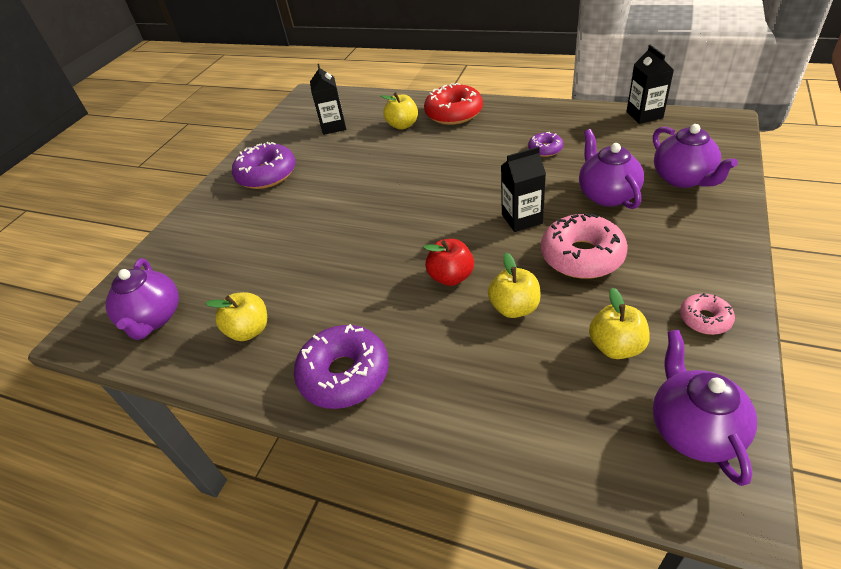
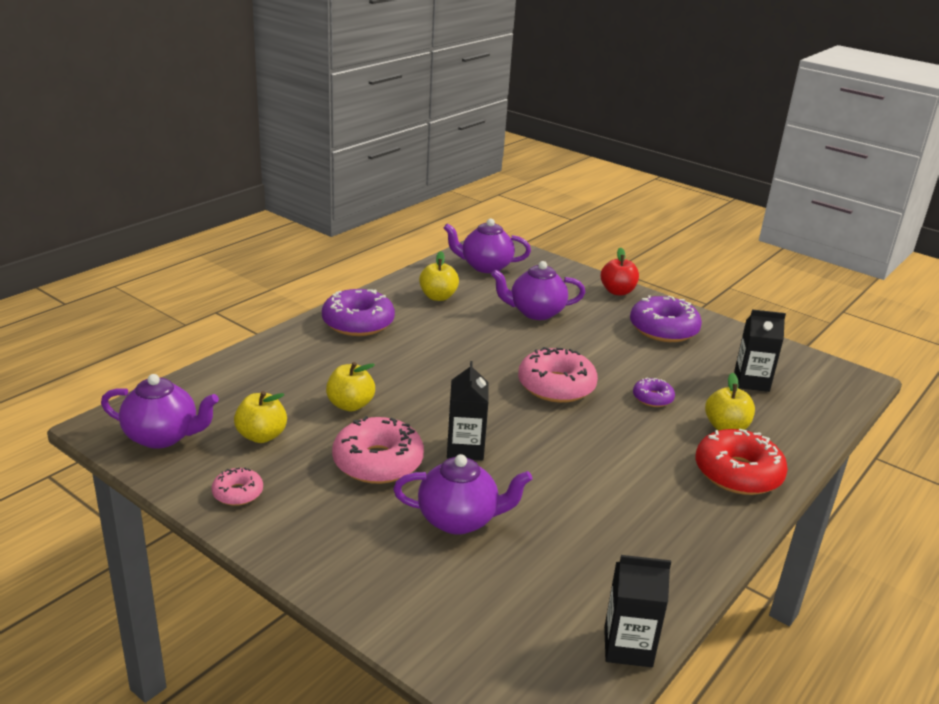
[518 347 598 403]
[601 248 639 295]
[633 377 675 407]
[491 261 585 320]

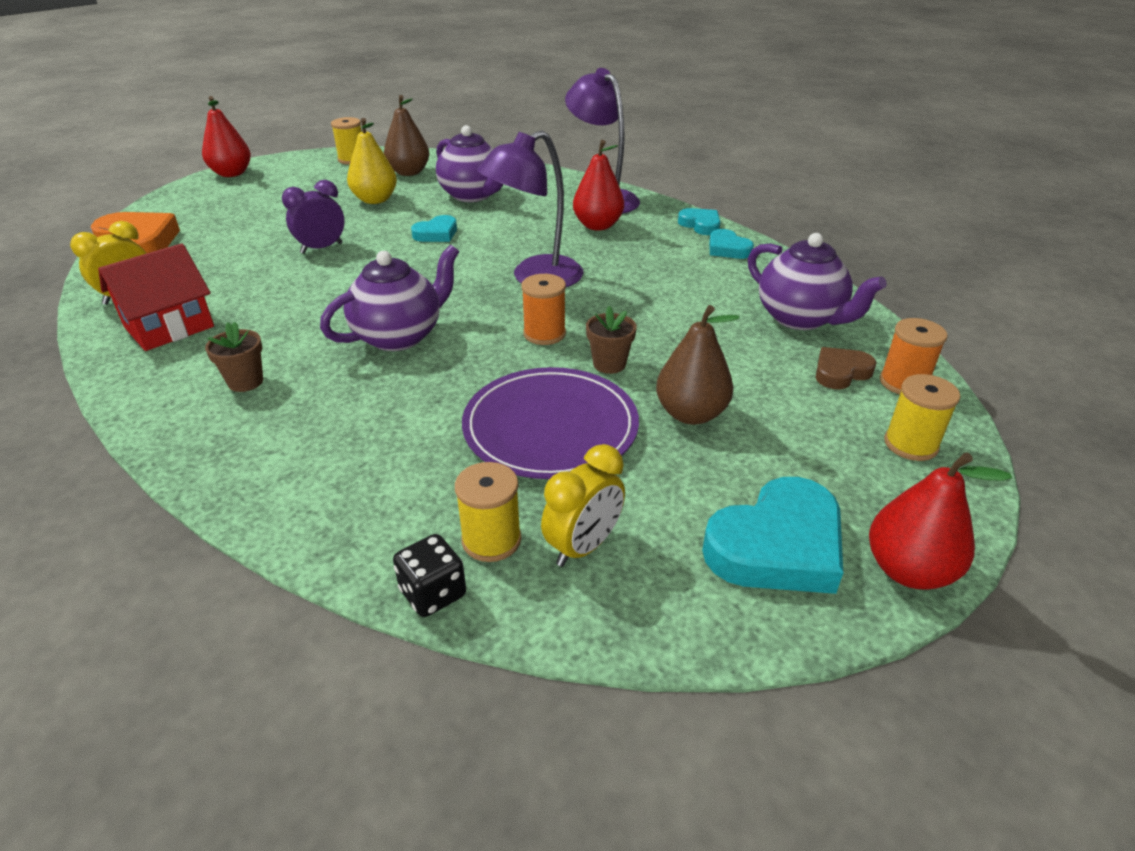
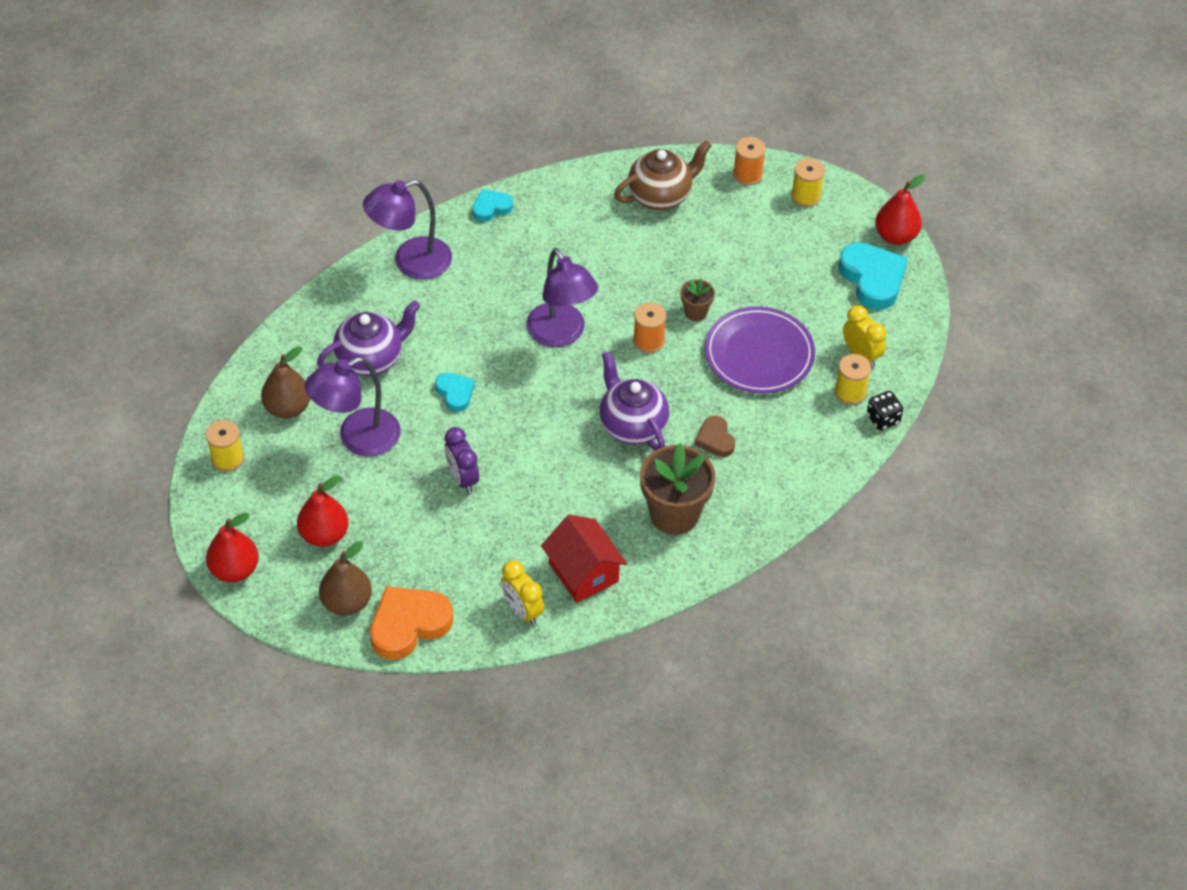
[709 229 754 259] (first image)
[297 475 349 547]
[319 541 372 616]
[695 416 735 457]
[305 357 401 457]
[614 140 712 210]
[640 443 715 535]

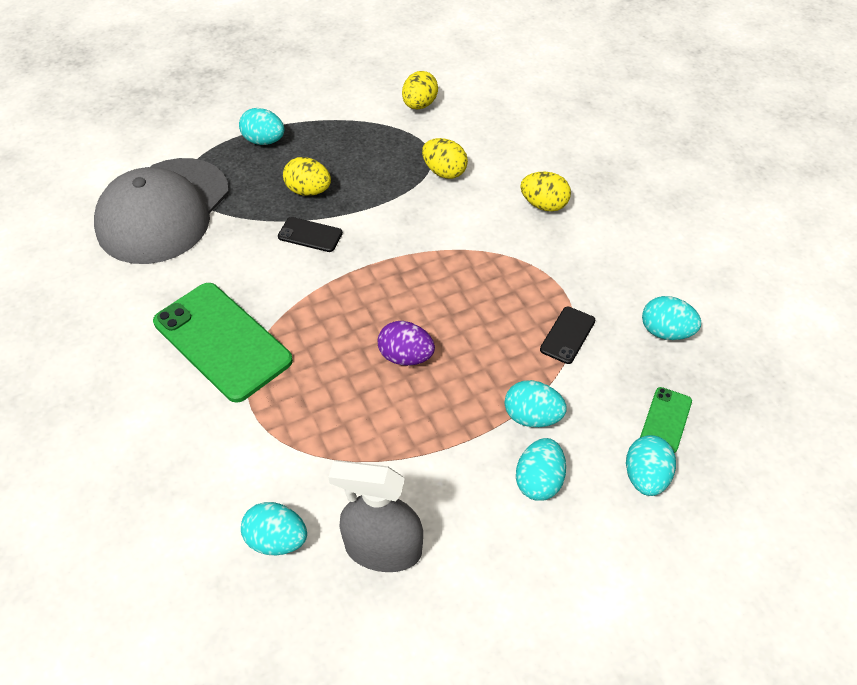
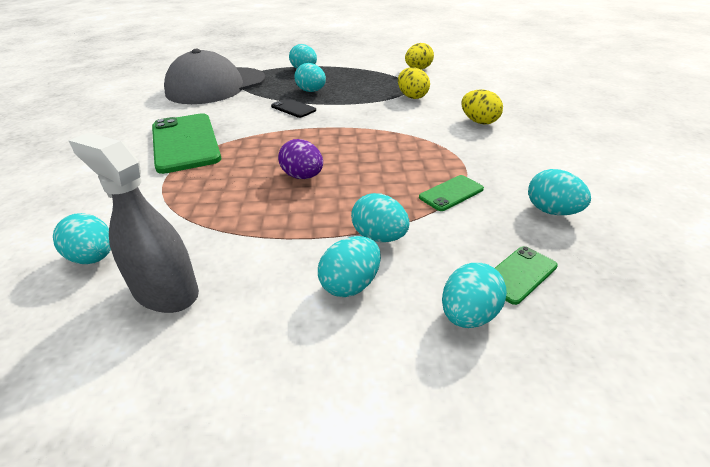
[294 63 326 92]
[419 175 484 211]

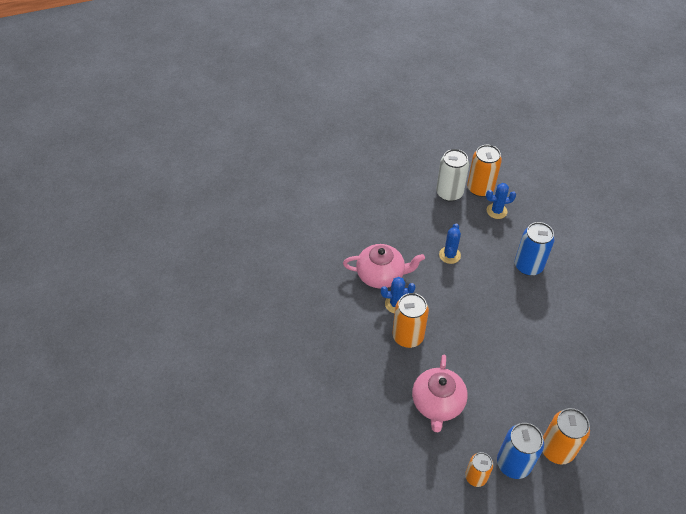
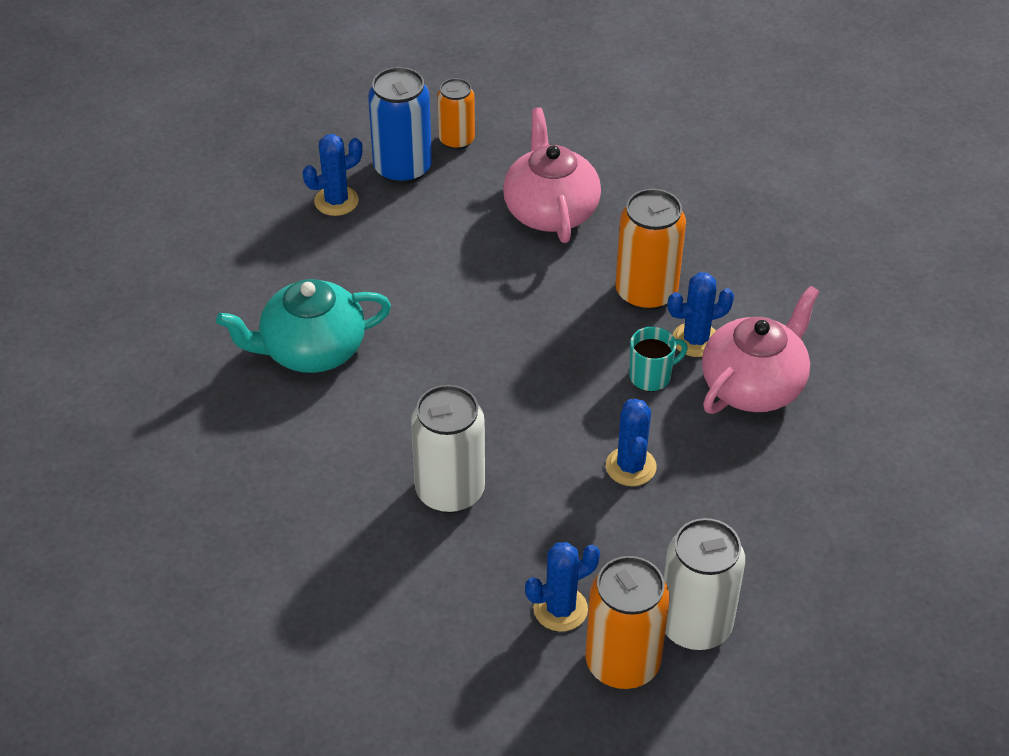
[216 279 391 373]
[629 327 688 392]
[303 134 363 216]
[411 385 485 513]
[702 286 820 414]

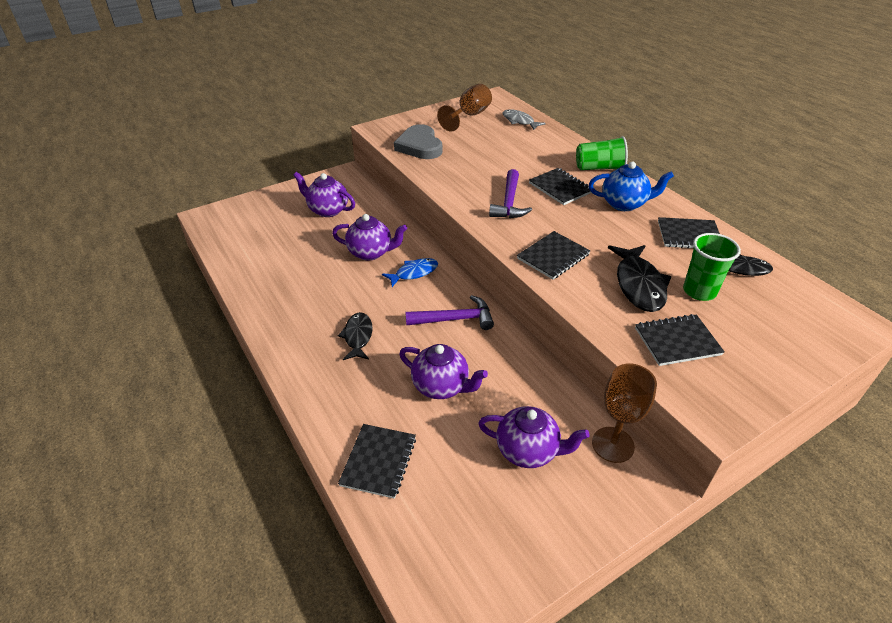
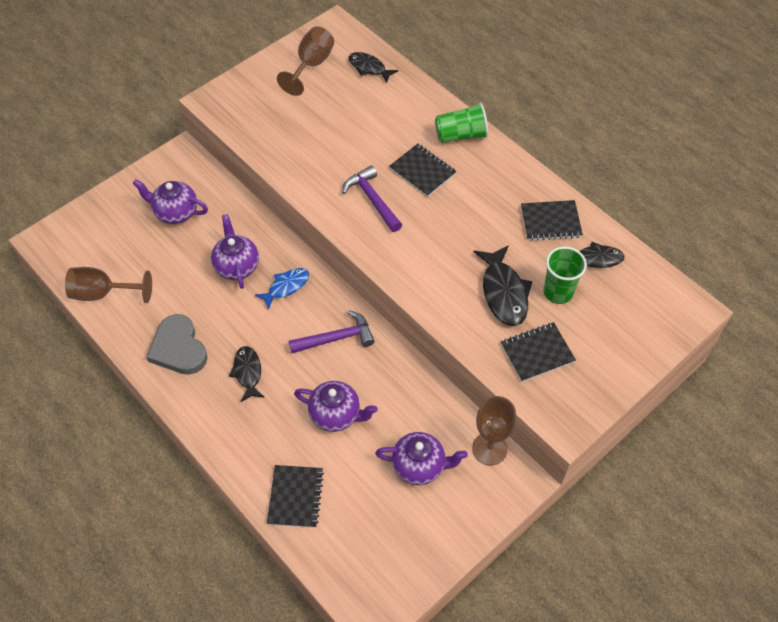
[517 231 590 279] (first image)
[589 161 674 211] (first image)
[65 267 152 303]
[146 314 208 375]
[348 52 398 83]
[211 214 259 289]
[342 165 402 232]

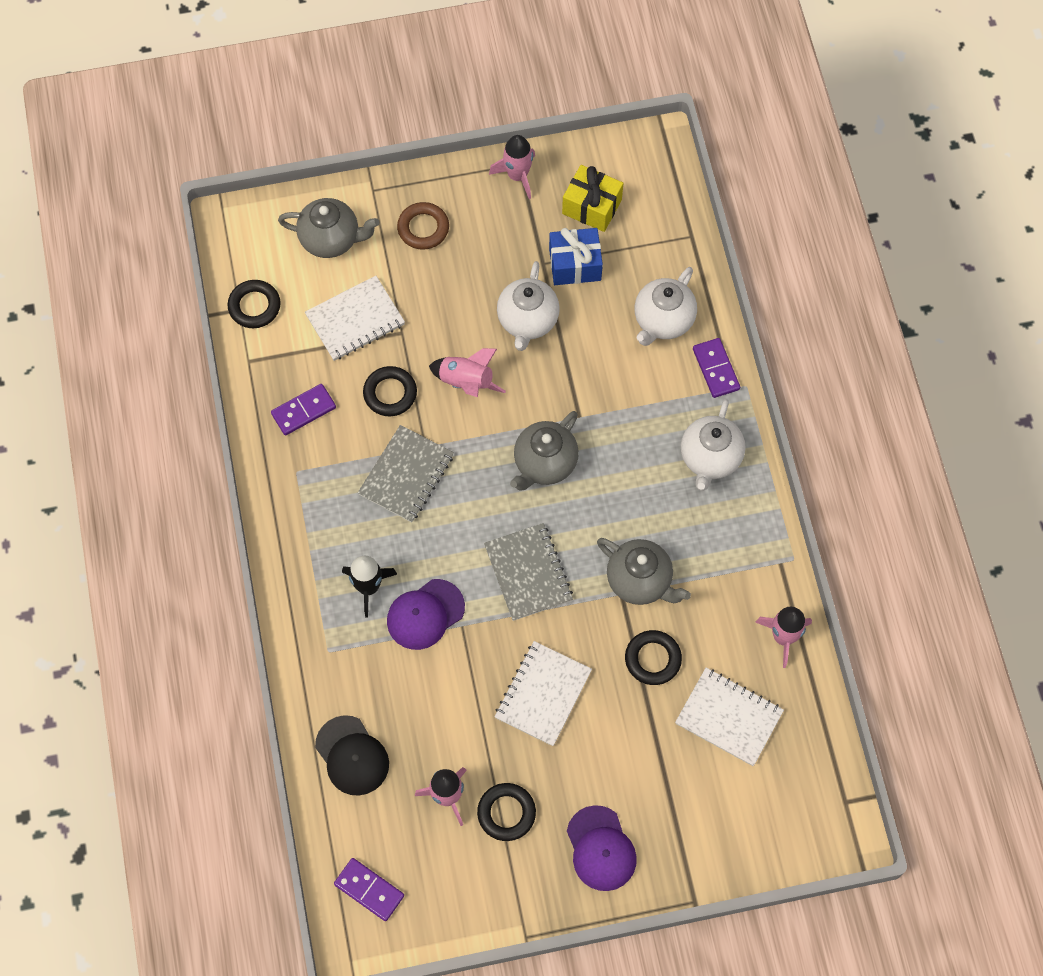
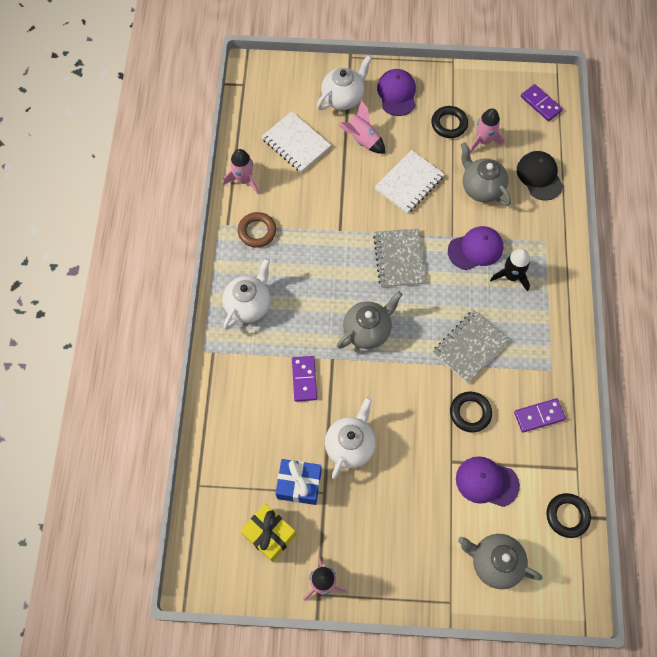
[625 630 682 685] (first image)
[238 212 276 248]
[338 100 385 154]
[461 142 511 206]
[317 55 372 110]
[292 356 317 402]
[456 456 520 507]

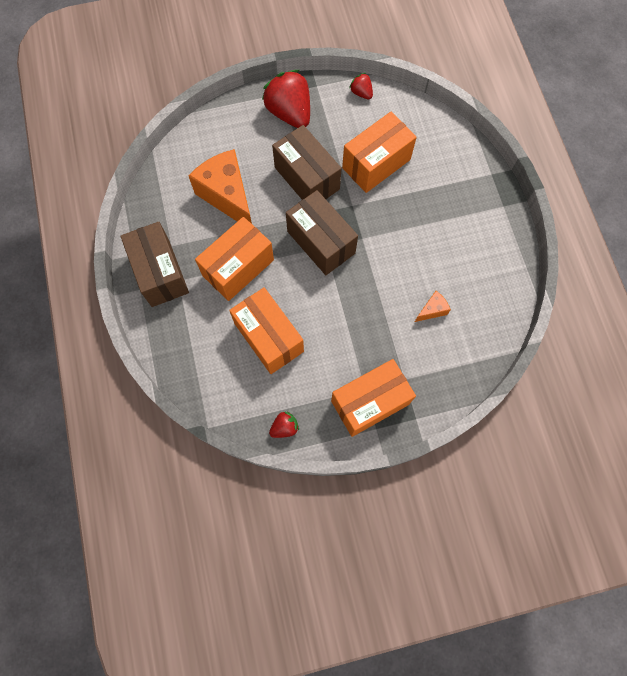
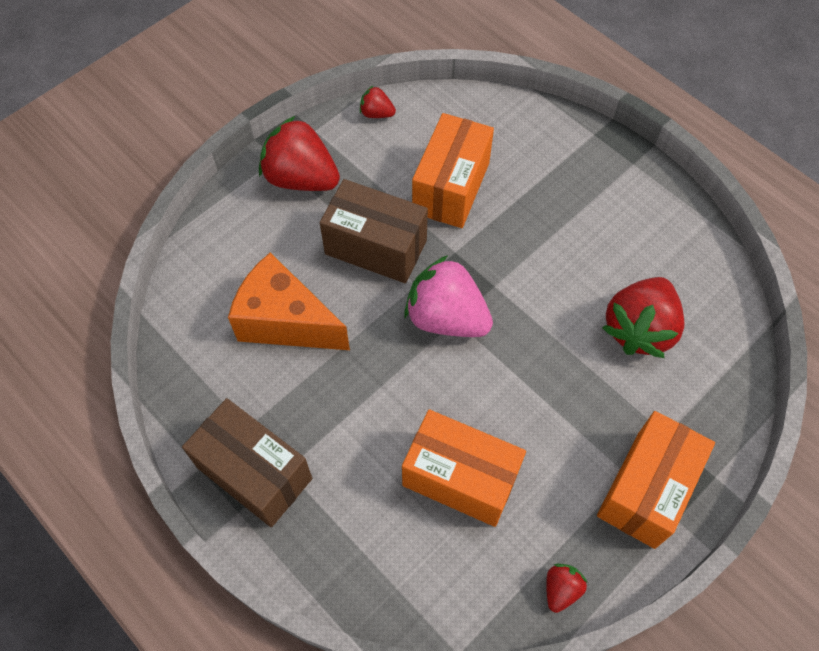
[195 217 274 301] (first image)
[404 255 493 337]
[602 277 685 358]

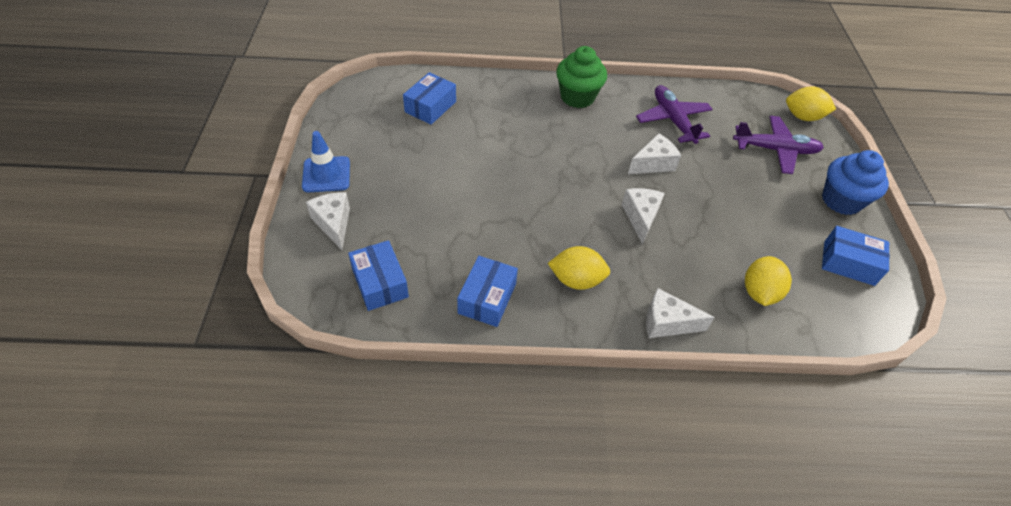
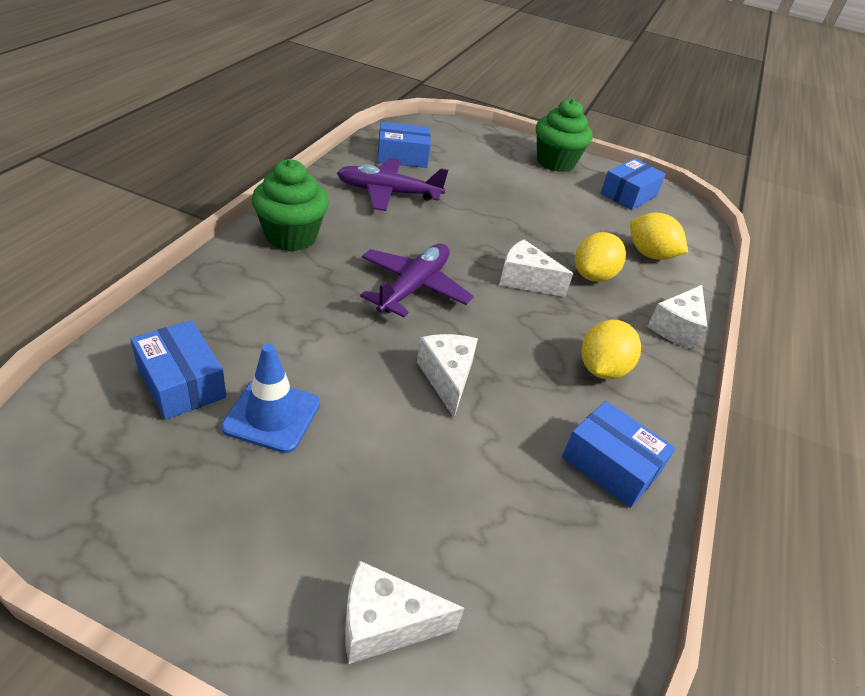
[221 344 320 453]
[377 122 431 168]
[417 334 478 418]
[360 244 474 317]
[575 232 626 282]
[536 98 592 172]

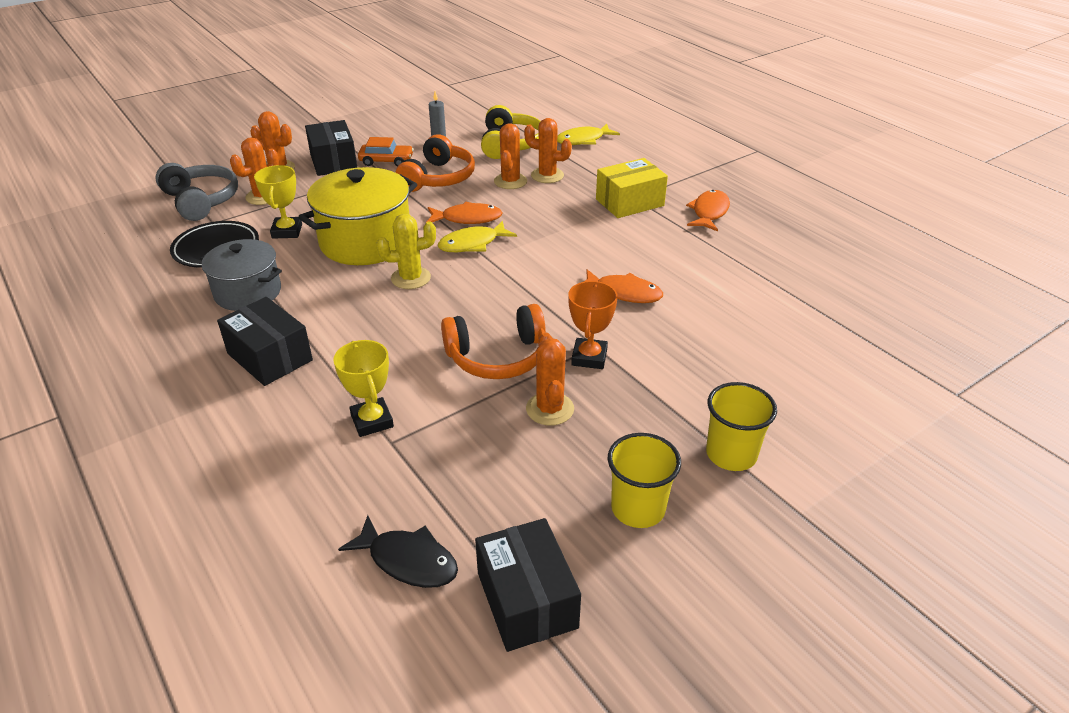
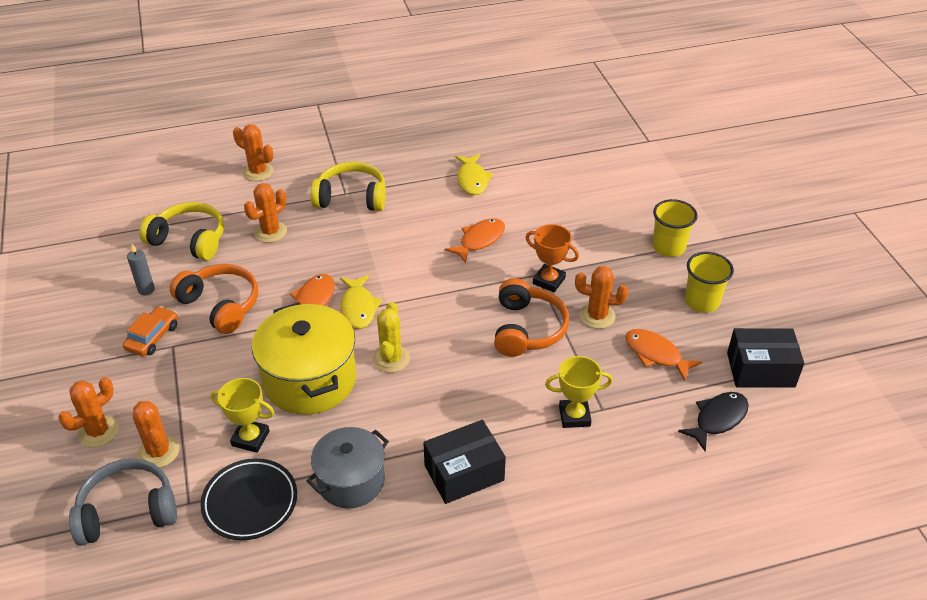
[305 120 357 176] (first image)
[233 124 274 181]
[455 154 493 195]
[625 329 702 381]
[311 162 386 211]

